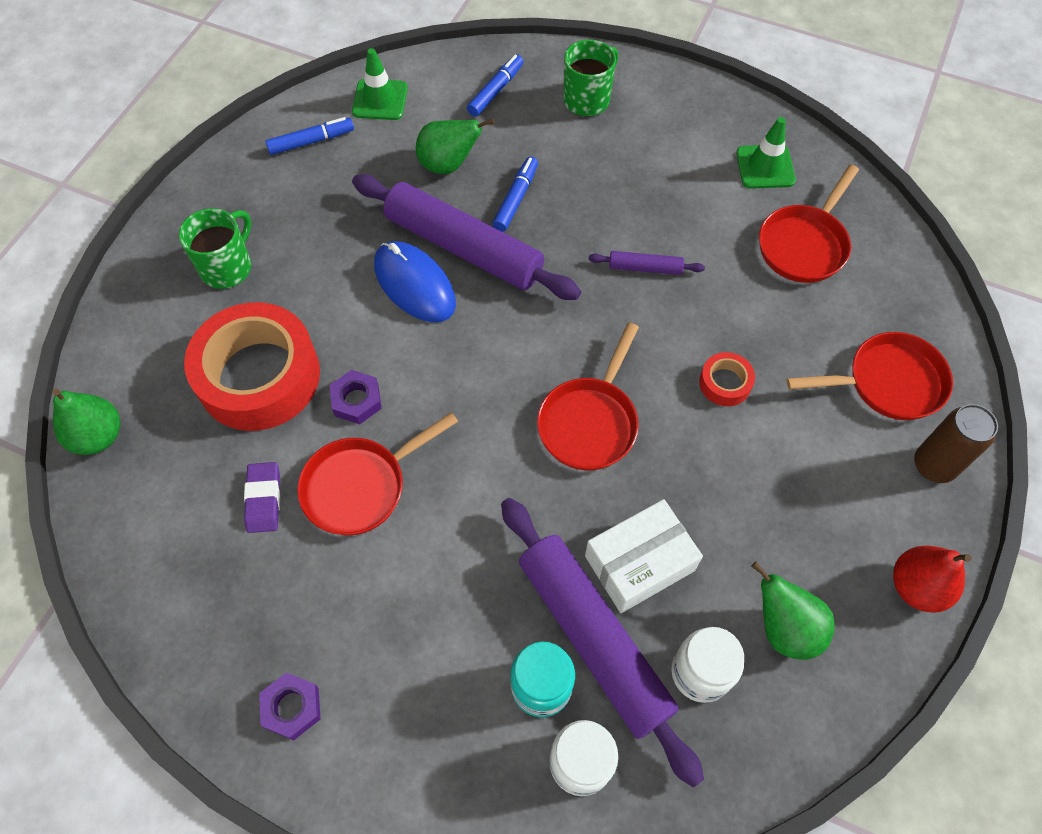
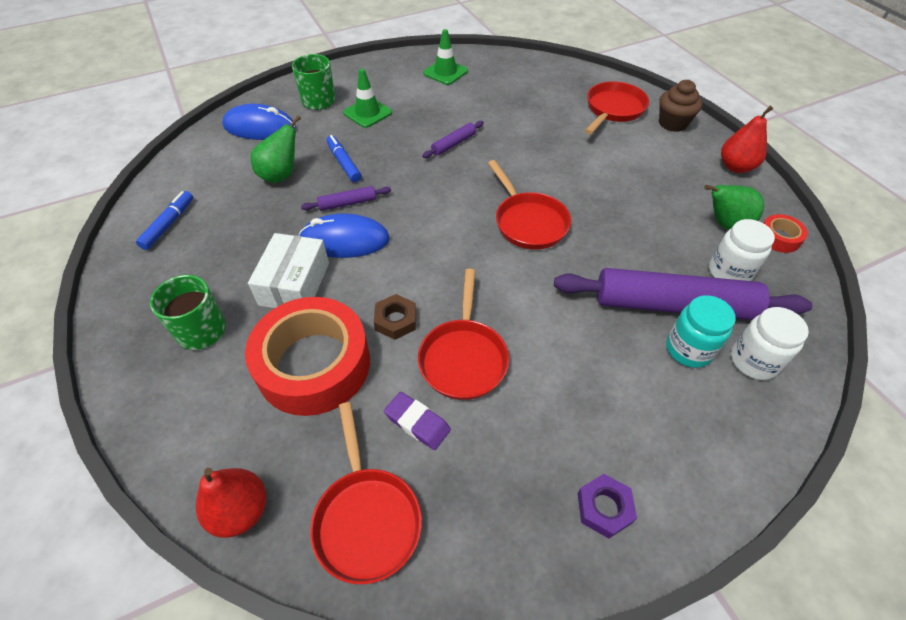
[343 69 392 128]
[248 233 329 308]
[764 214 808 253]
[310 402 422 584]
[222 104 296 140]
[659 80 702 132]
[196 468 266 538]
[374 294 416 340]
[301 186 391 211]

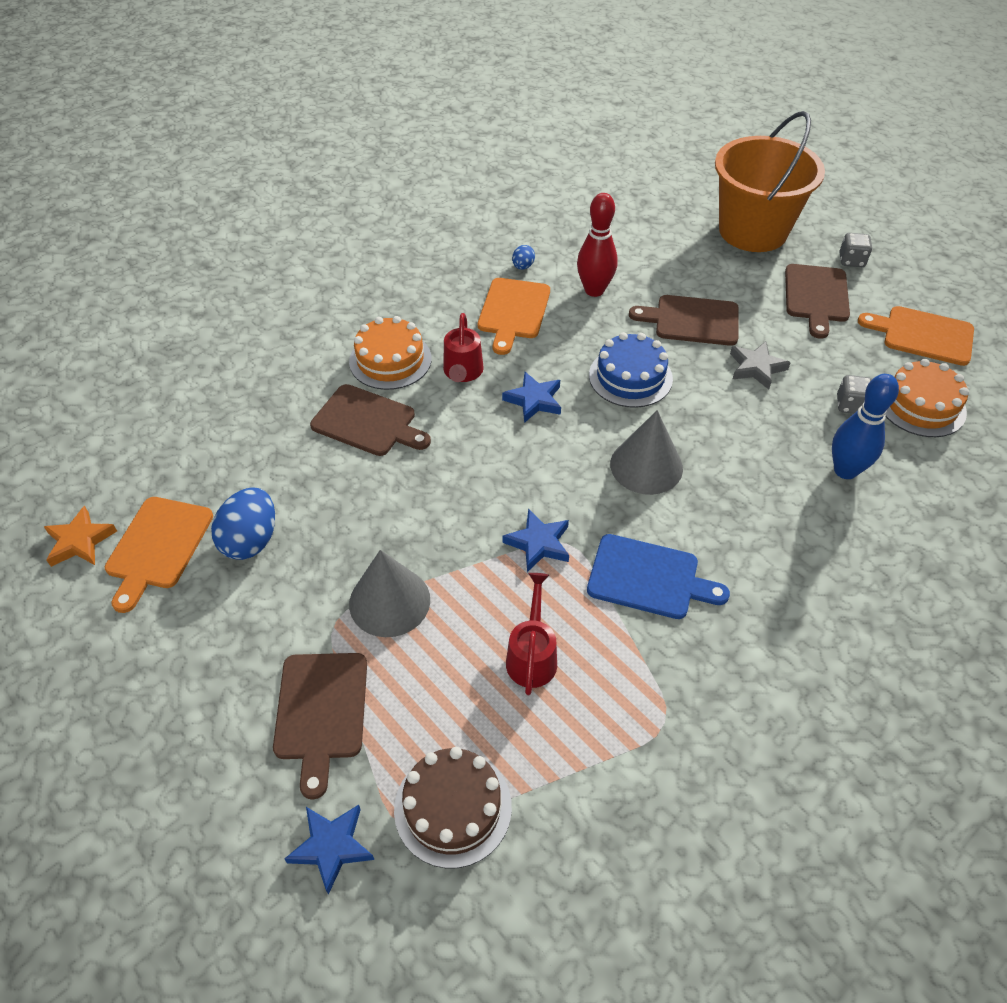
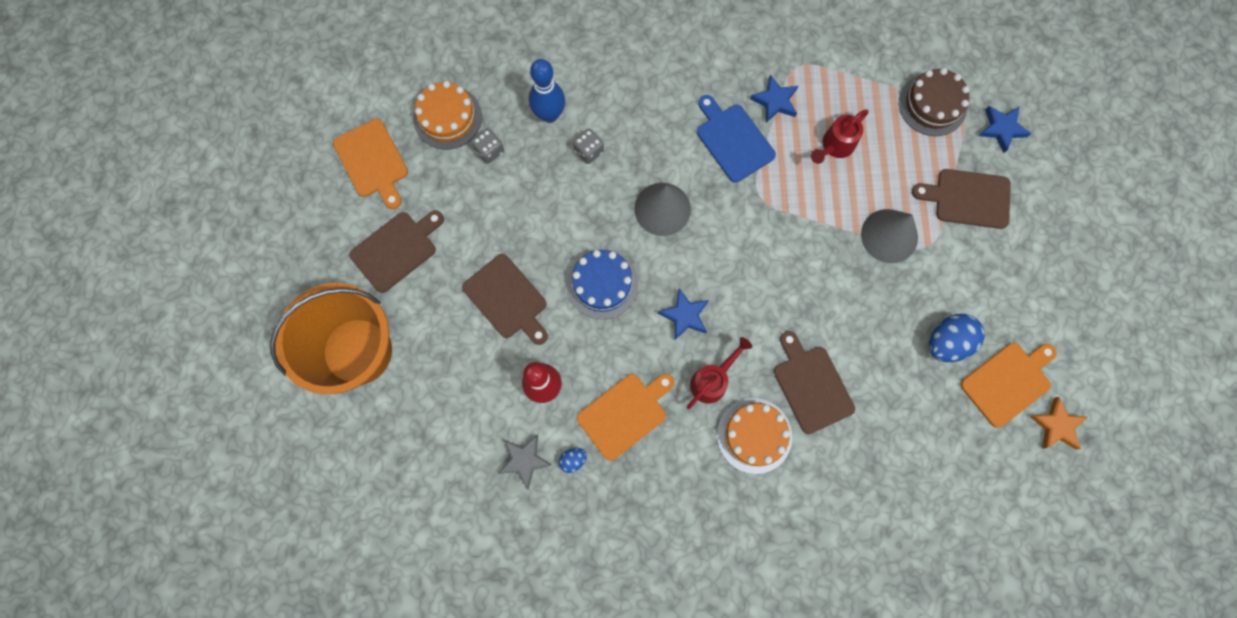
[750 75 798 123]
[498 434 552 489]
[573 128 604 164]
[912 169 1011 229]

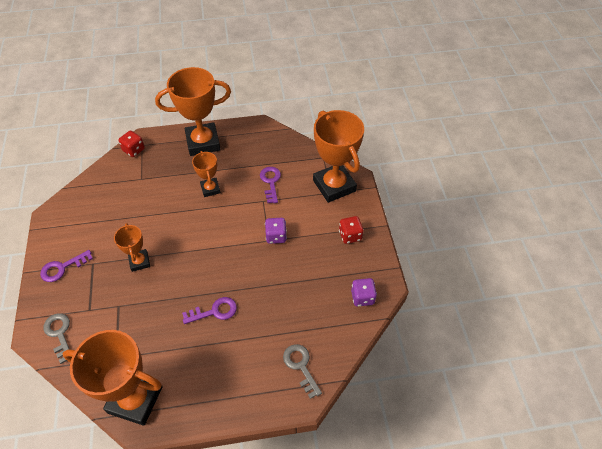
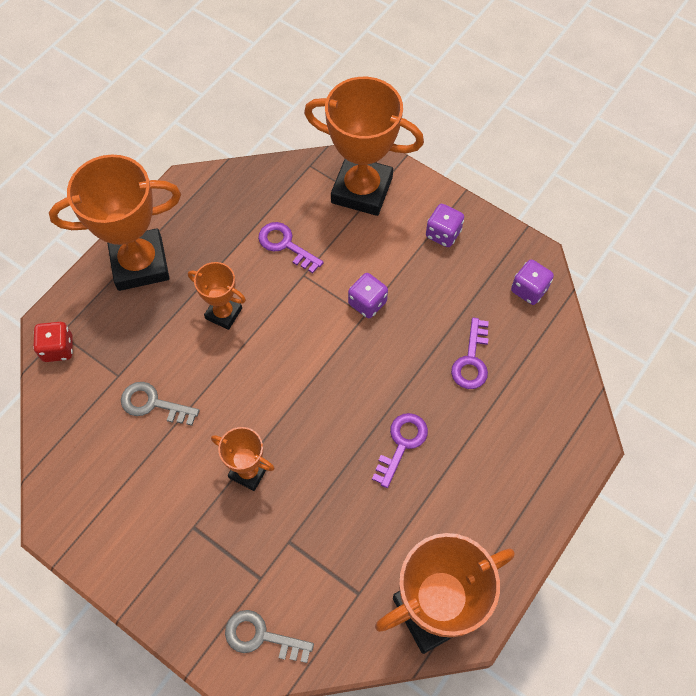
[451 318 489 389]
[121 382 199 426]
[426 204 464 247]
[49 155 181 291]

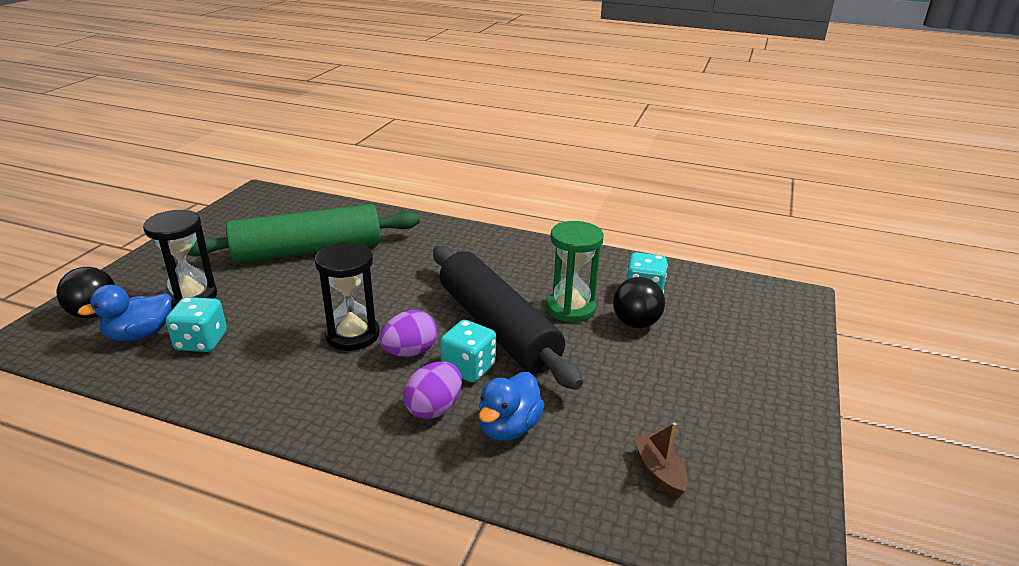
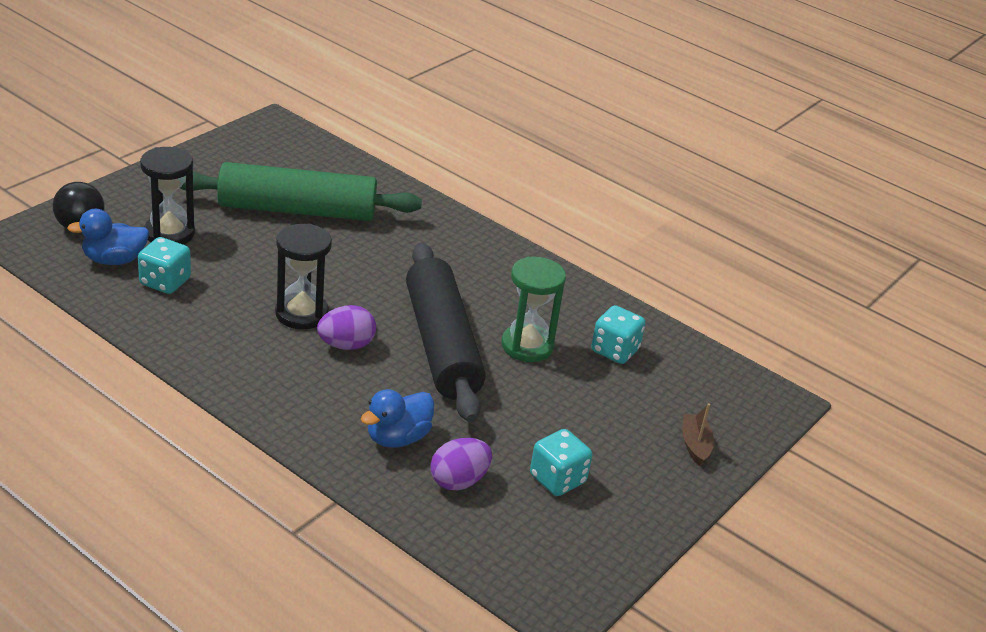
[613 277 665 328] (first image)
[430 438 492 490]
[530 429 592 496]
[682 403 714 466]

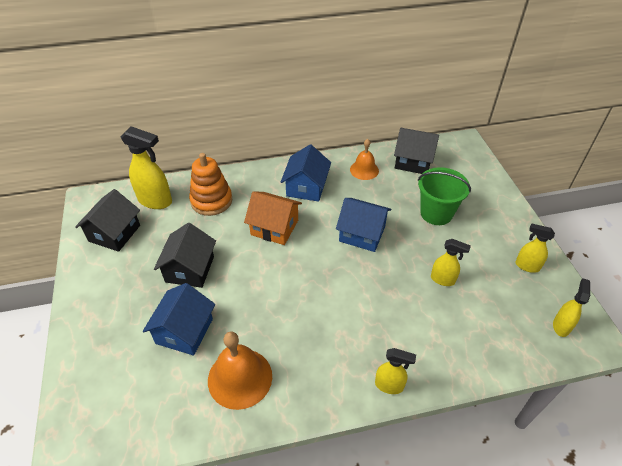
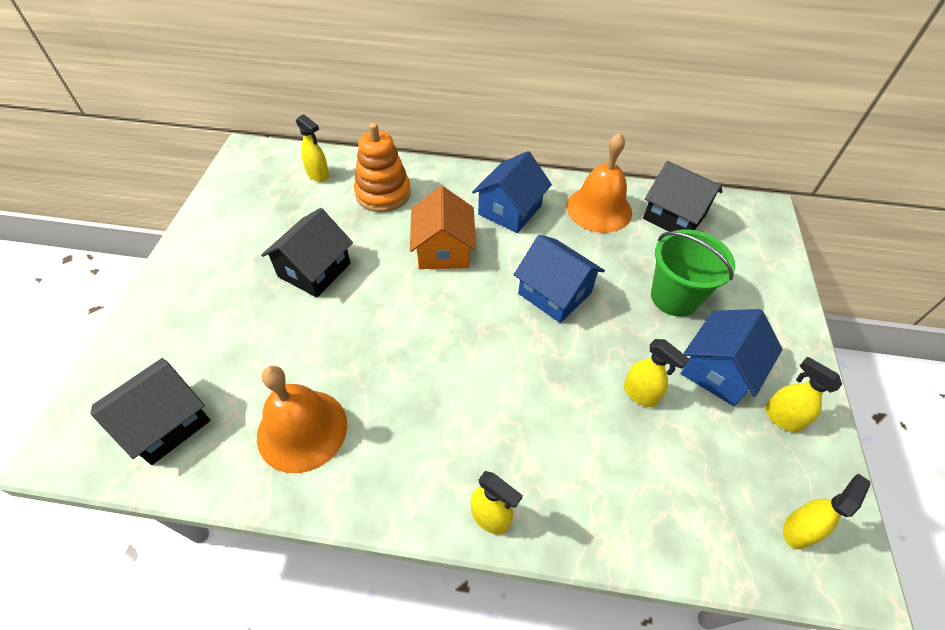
[90 358 210 465]
[681 309 783 406]
[410 186 476 269]
[296 114 329 182]
[567 133 632 233]

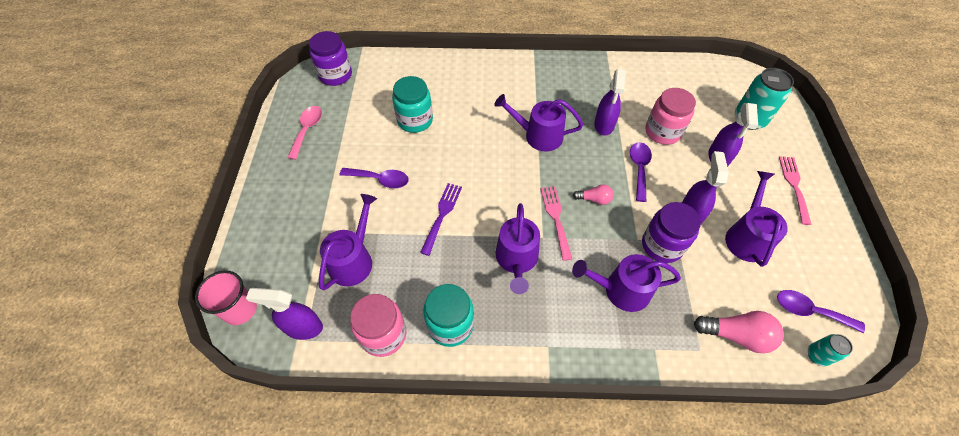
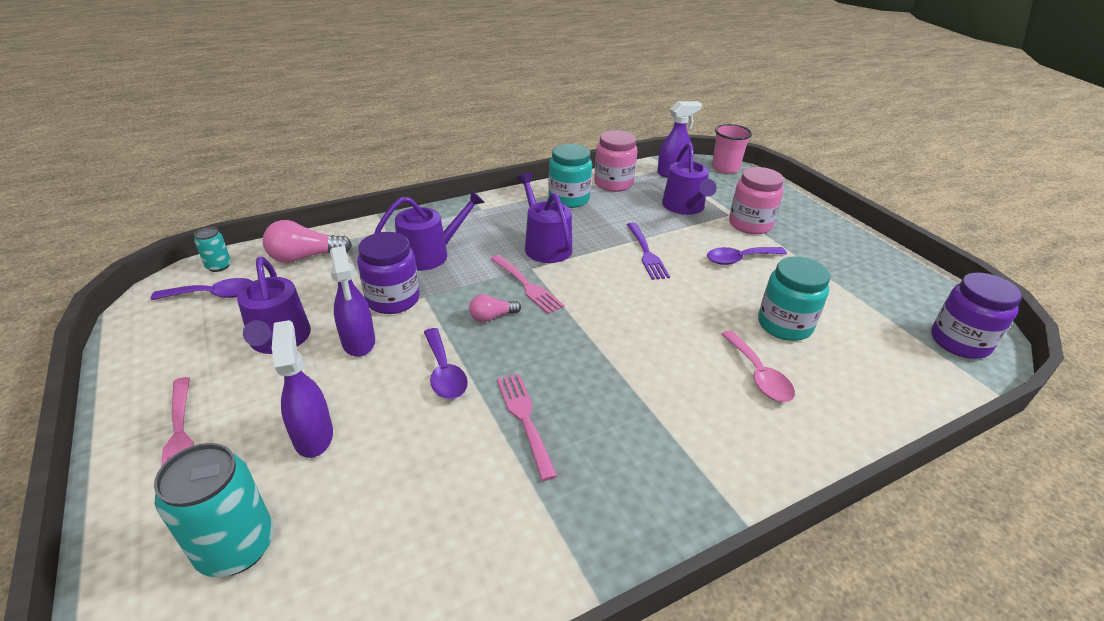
[495 94 583 152] (first image)
[721 331 795 402]
[729 167 784 234]
[497 374 557 481]

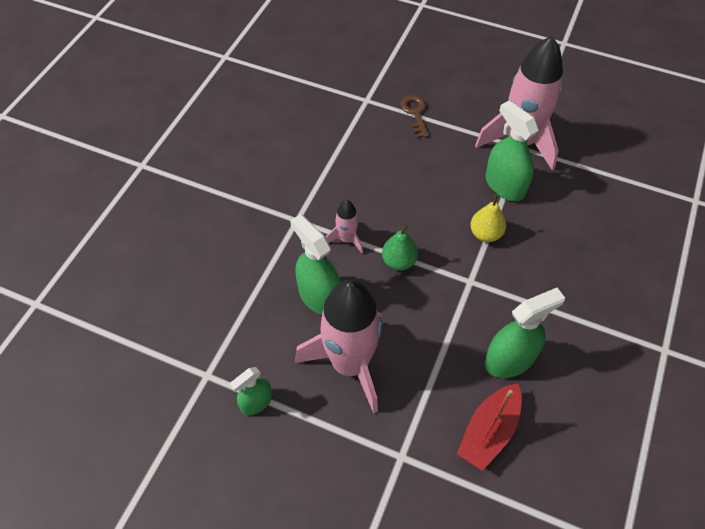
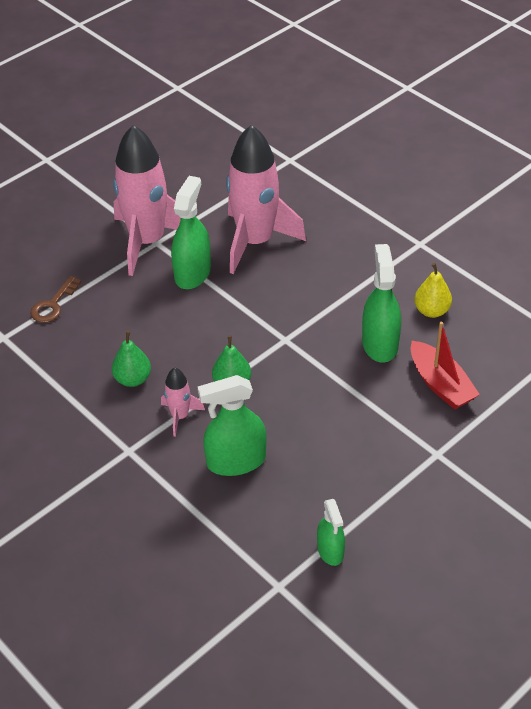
[112 331 151 387]
[226 125 306 274]
[414 263 452 318]
[30 276 81 323]
[171 176 211 289]

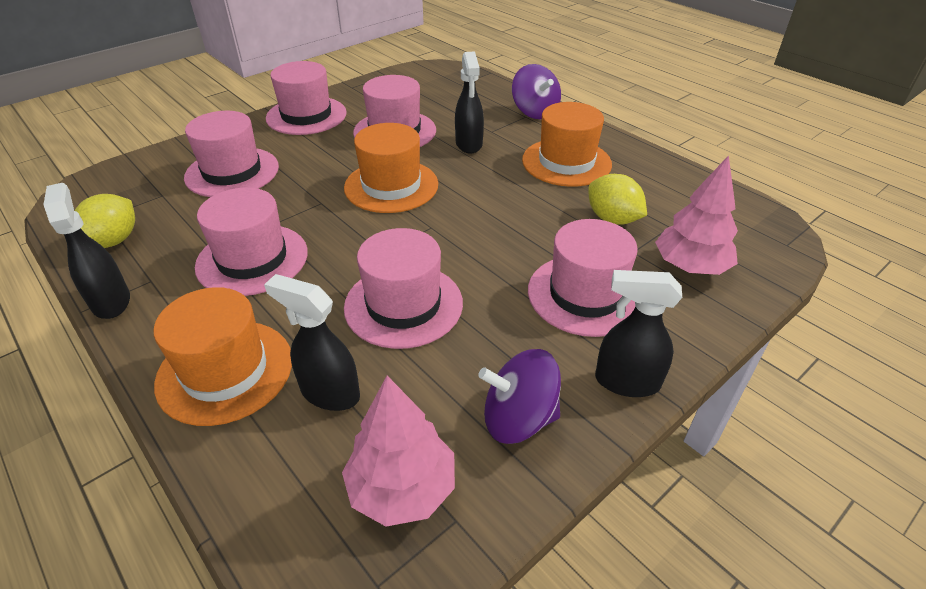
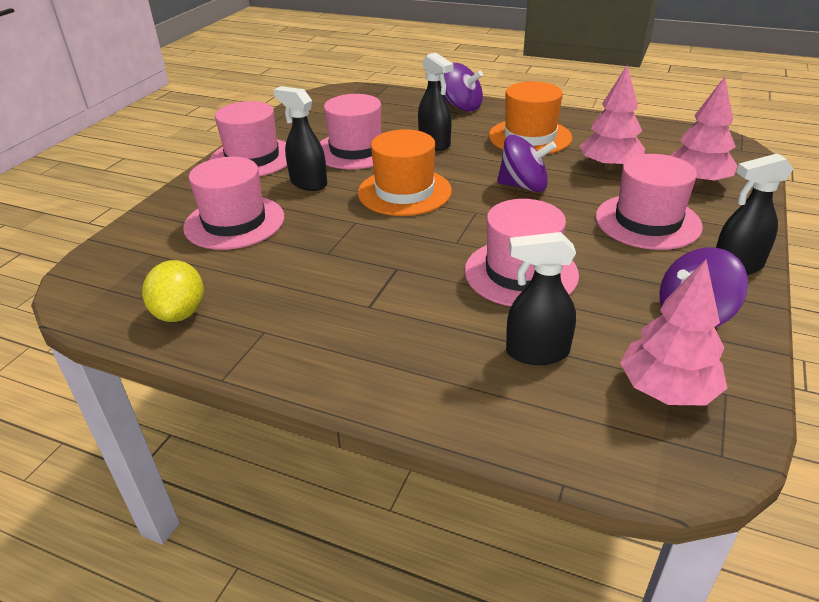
[154 287 292 426] (first image)
[195 188 308 296] (first image)
[497 135 556 192]
[273 86 327 191]
[580 65 645 170]

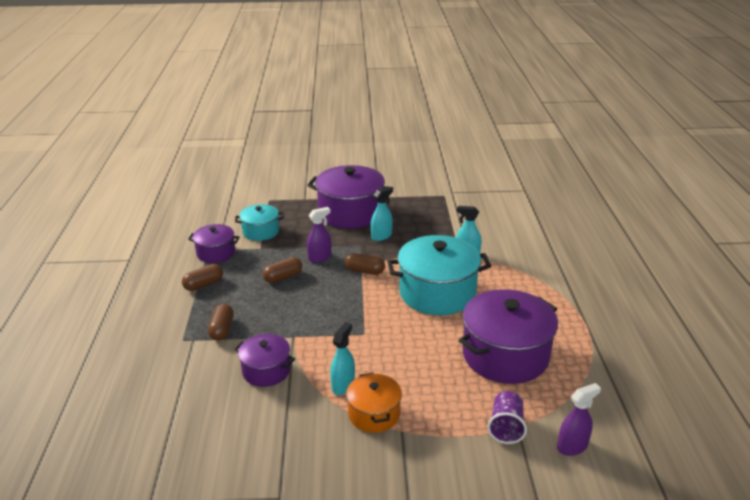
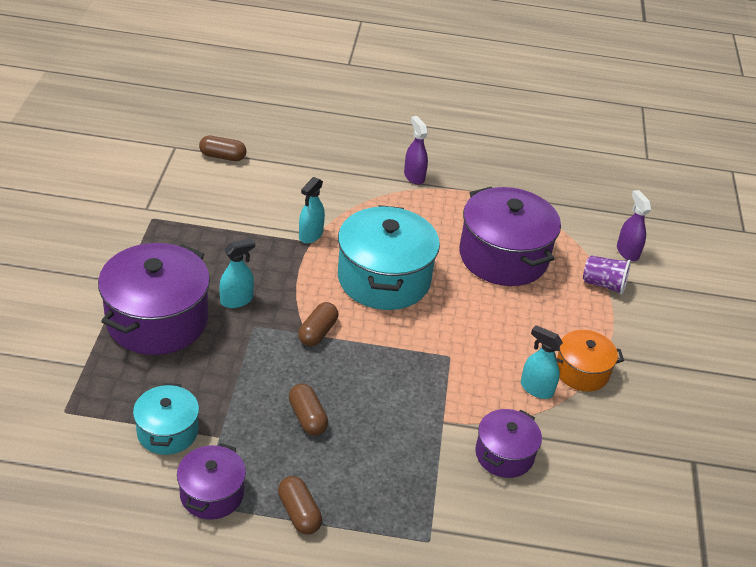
[199 136 246 161]
[404 116 428 185]
[219 238 255 308]

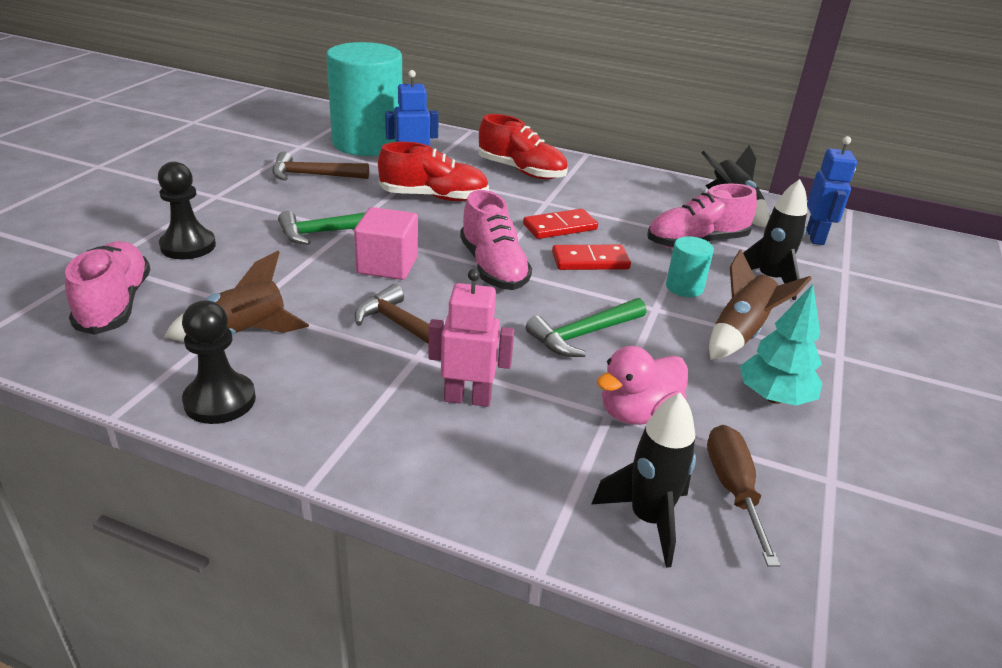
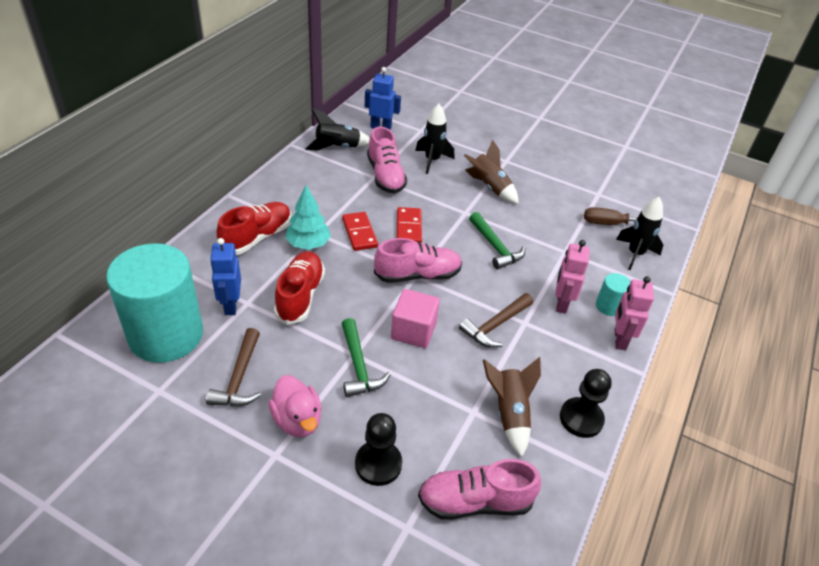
[615 276 654 350]
[268 375 322 437]
[596 273 631 316]
[285 185 331 250]

